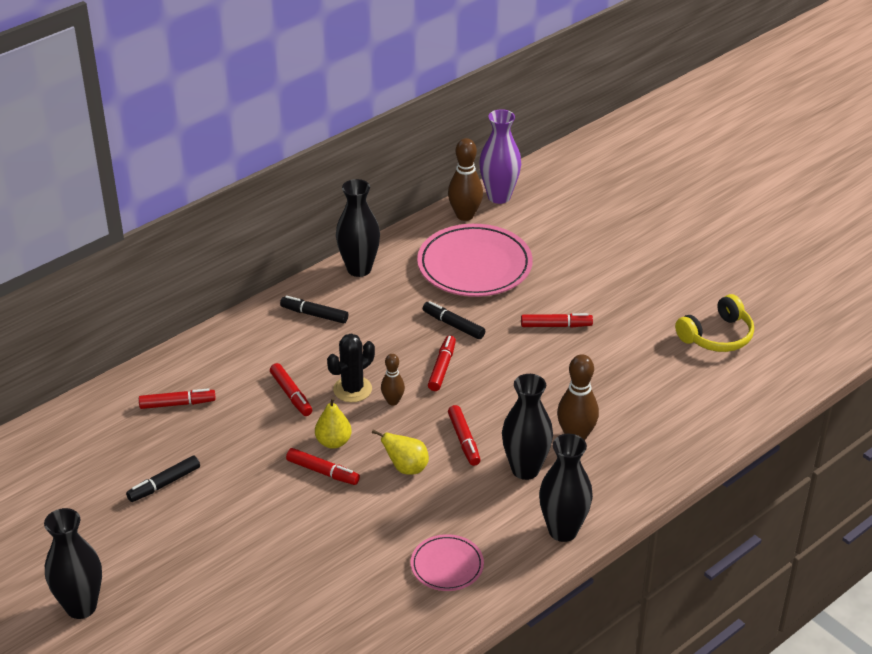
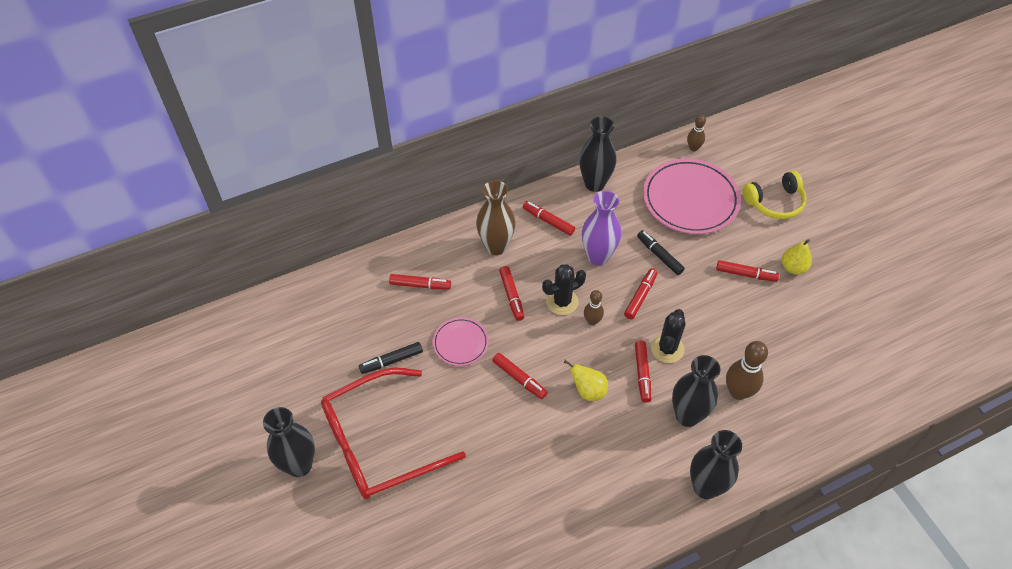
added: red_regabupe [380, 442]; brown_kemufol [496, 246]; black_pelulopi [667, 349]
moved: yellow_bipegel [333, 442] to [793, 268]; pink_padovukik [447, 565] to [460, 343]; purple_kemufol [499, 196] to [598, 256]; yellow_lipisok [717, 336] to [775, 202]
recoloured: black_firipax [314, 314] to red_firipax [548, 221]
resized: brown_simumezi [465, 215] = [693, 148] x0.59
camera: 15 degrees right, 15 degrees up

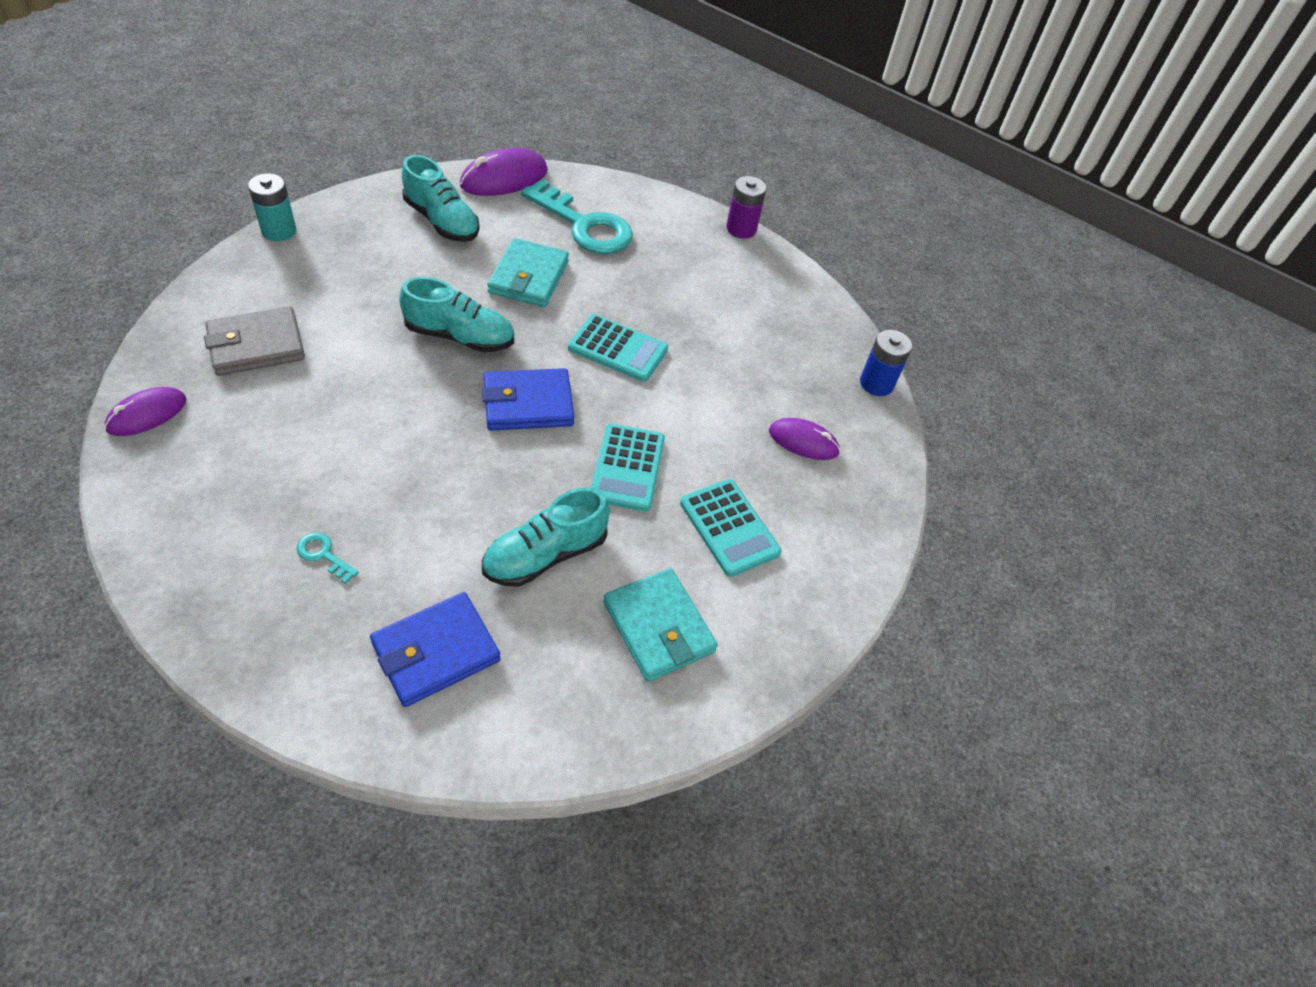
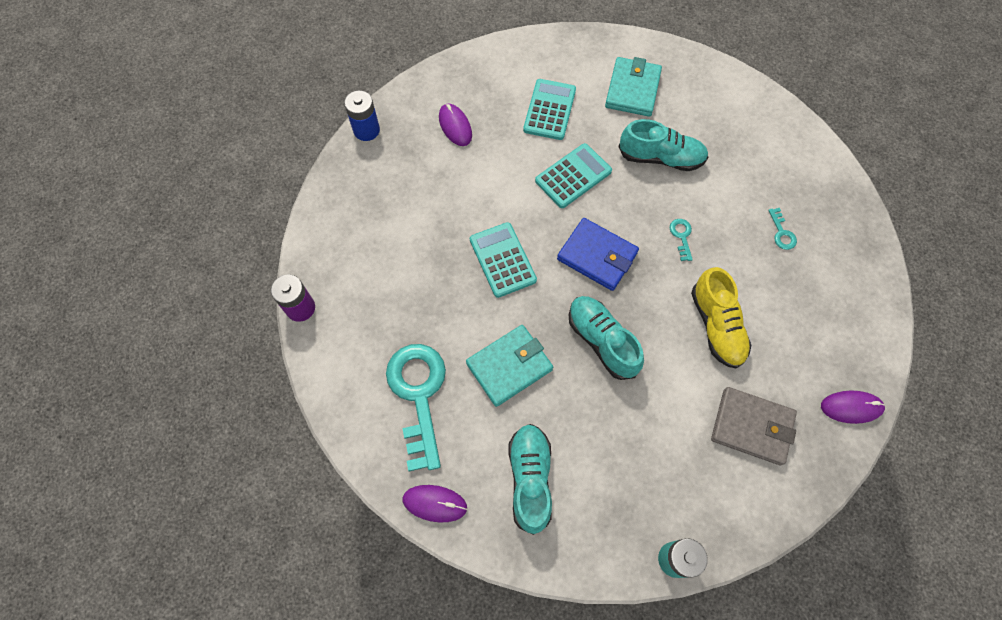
removed: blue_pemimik [436, 652]
added: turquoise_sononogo [681, 236]; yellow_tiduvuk [716, 326]
resized: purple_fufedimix [504, 178] = [434, 503] x0.65
camera: 130 degrees left, 15 degrees up

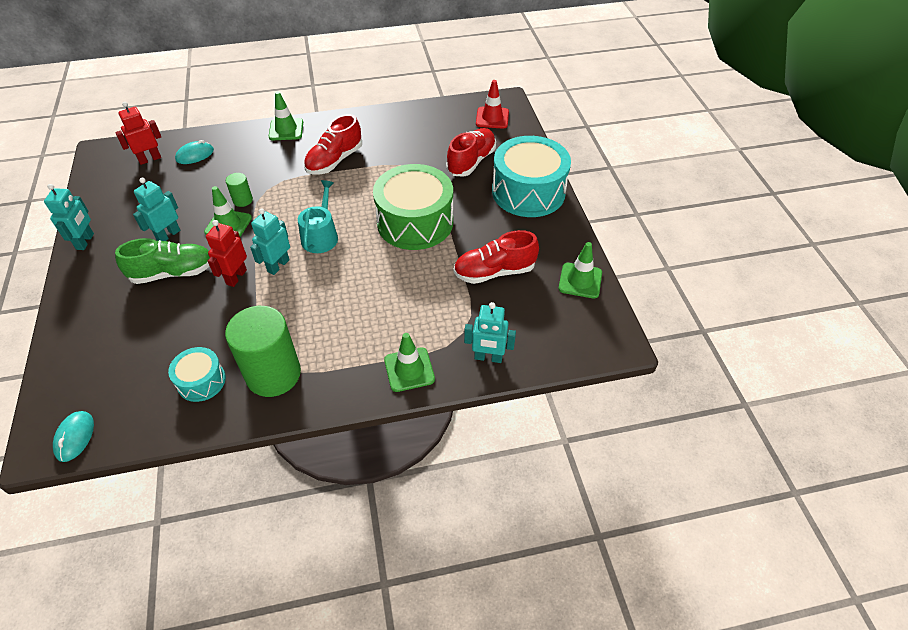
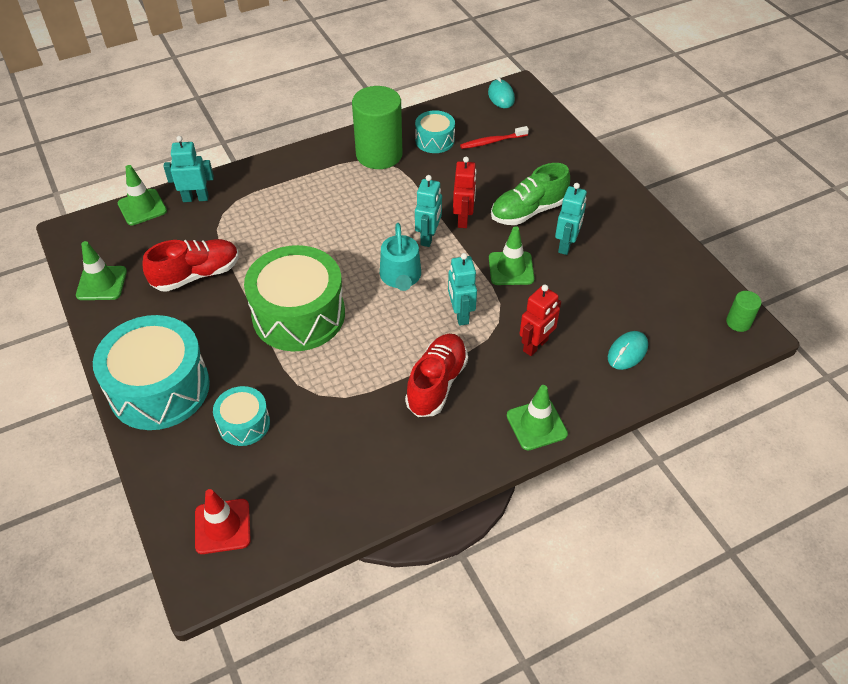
added: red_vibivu [492, 142]
moved: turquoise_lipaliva [85, 241] to [460, 314]; red_lipaliva [150, 159] to [535, 345]; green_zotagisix [243, 200] to [738, 322]; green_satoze [409, 369] to [142, 207]
replaced: red_tiduvuk [471, 162] to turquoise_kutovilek [244, 423]
camera: 165 degrees right, 0 degrees up

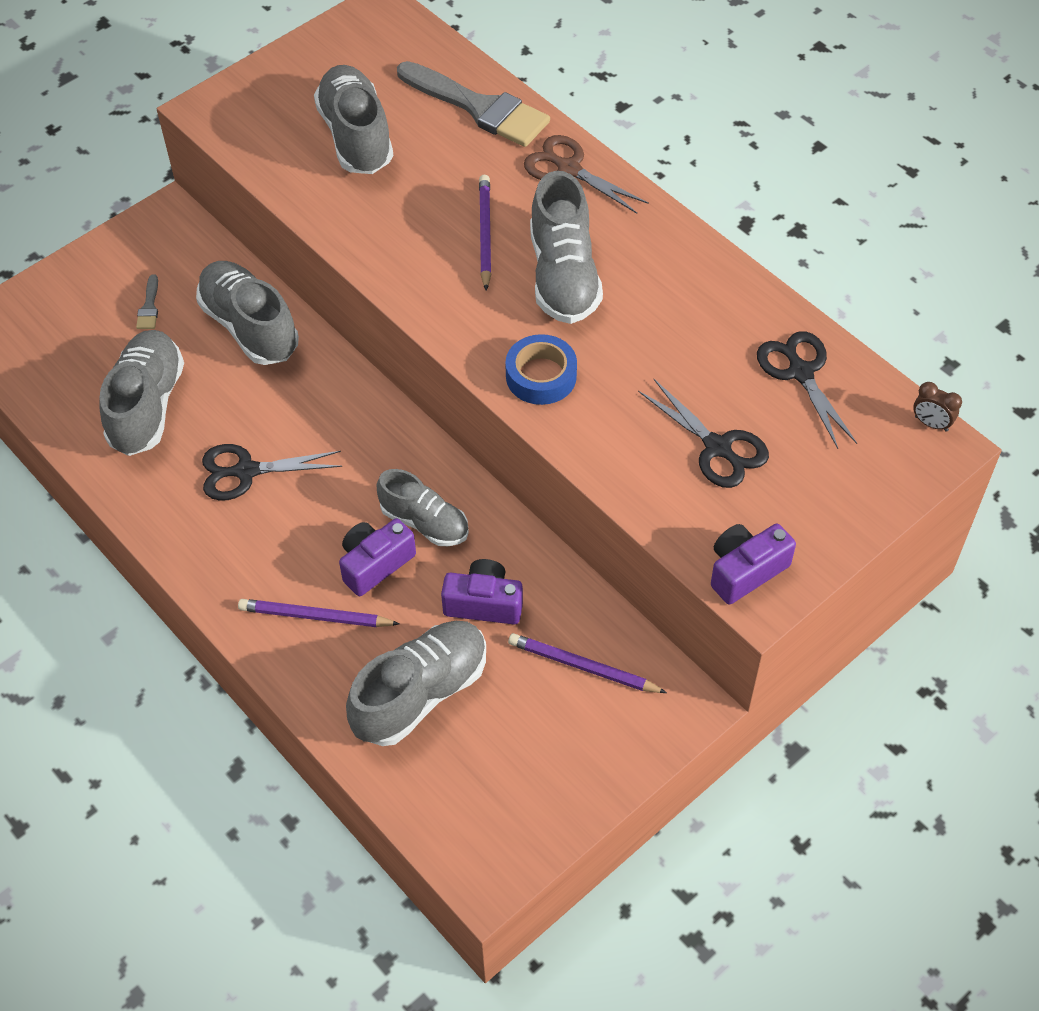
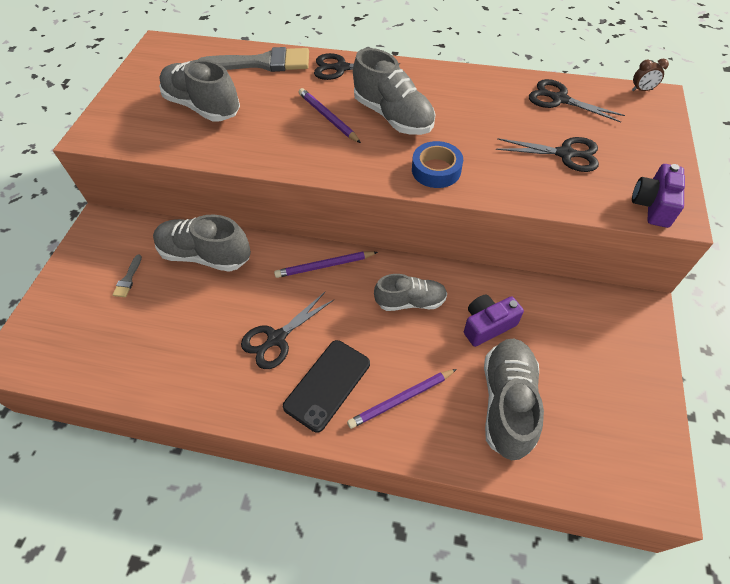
removed: grey_tiduvuk [147, 406]; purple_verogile [375, 564]
added: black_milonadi [327, 384]
moved: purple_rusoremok [583, 666] to [324, 266]
recoloured: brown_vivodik [568, 169] to black_vivodik [341, 68]
turned: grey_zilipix [149, 307] = [128, 279] 45 degrees clockwise
camera: 35 degrees left, 0 degrees up

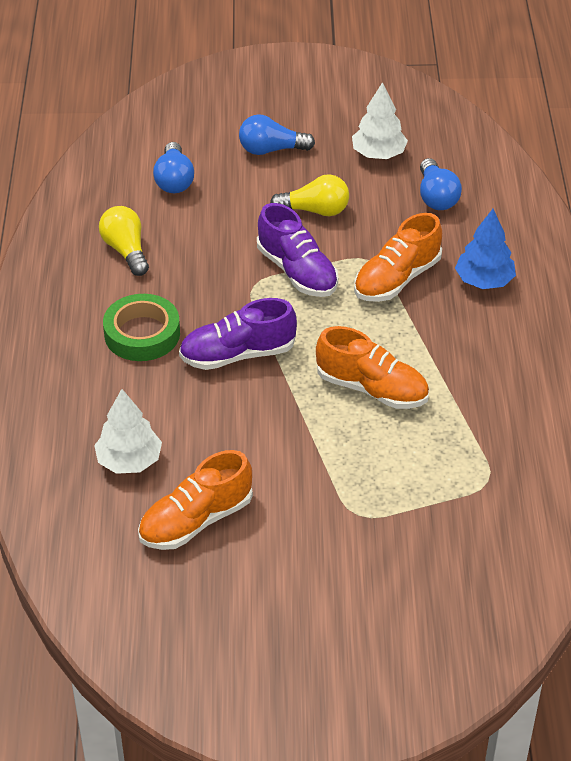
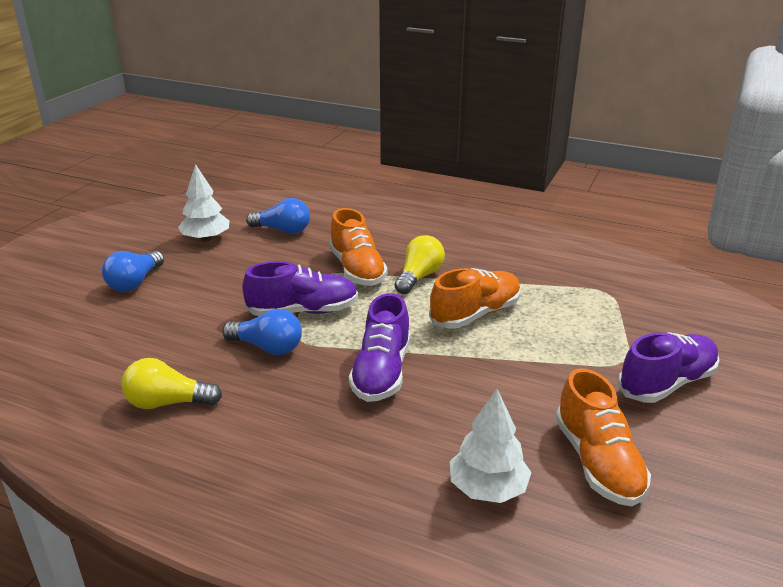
removed: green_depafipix [142, 334]; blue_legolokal [484, 281]
added: purple_tiduvuk [666, 383]
moved: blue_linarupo [174, 180] to [267, 347]; yellow_linarupo [315, 210] to [419, 277]
camera: 65 degrees left, 15 degrees down

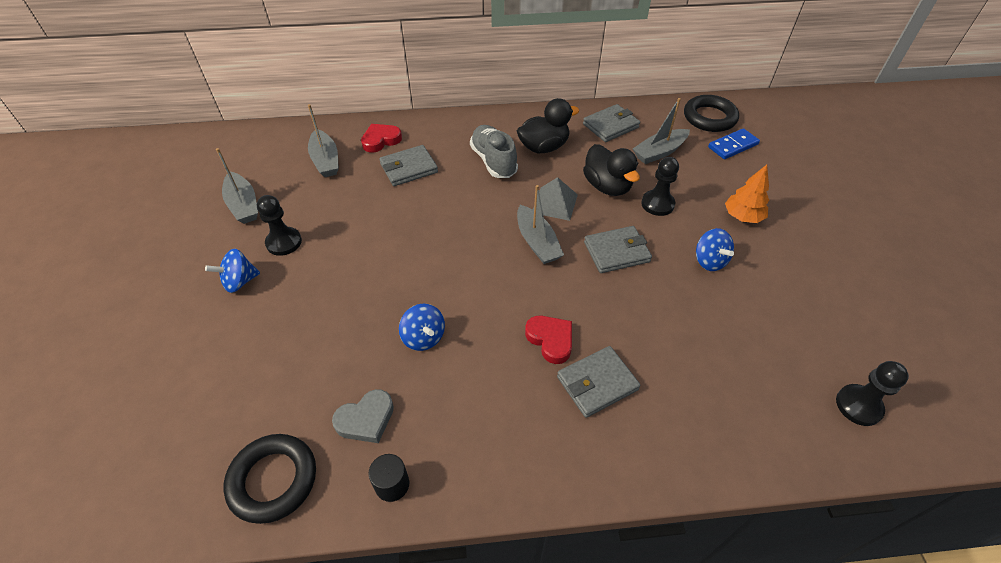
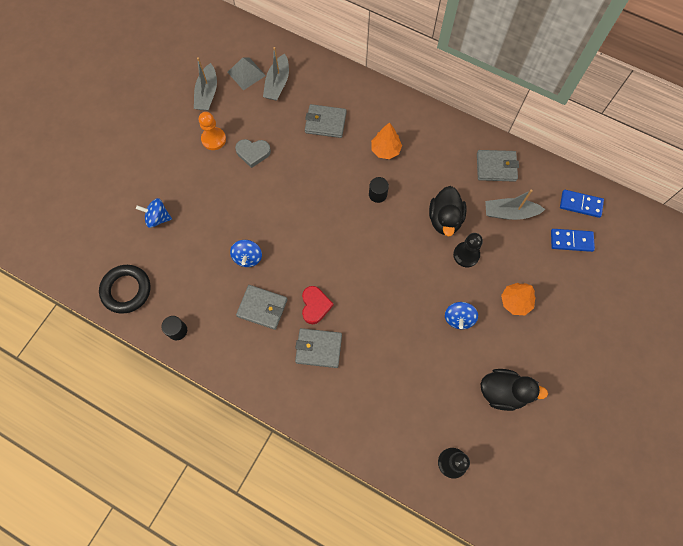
removed: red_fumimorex [381, 140]; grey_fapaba [537, 242]
added: black_zotagisix [377, 194]
moved: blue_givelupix [240, 282] to [158, 218]; grey_fumimorex [366, 419] to [253, 153]; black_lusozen [543, 147] to [503, 392]; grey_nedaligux [554, 203] to [246, 73]; grey_pemimik [616, 252] to [262, 308]
replaced: grey_tiduvuk [493, 161] to orange_legolokal [385, 150]; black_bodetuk [709, 118] to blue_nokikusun [580, 204]
recoloured: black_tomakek [284, 242] to orange_tomakek [213, 139]
camera: 35 degrees right, 20 degrees up

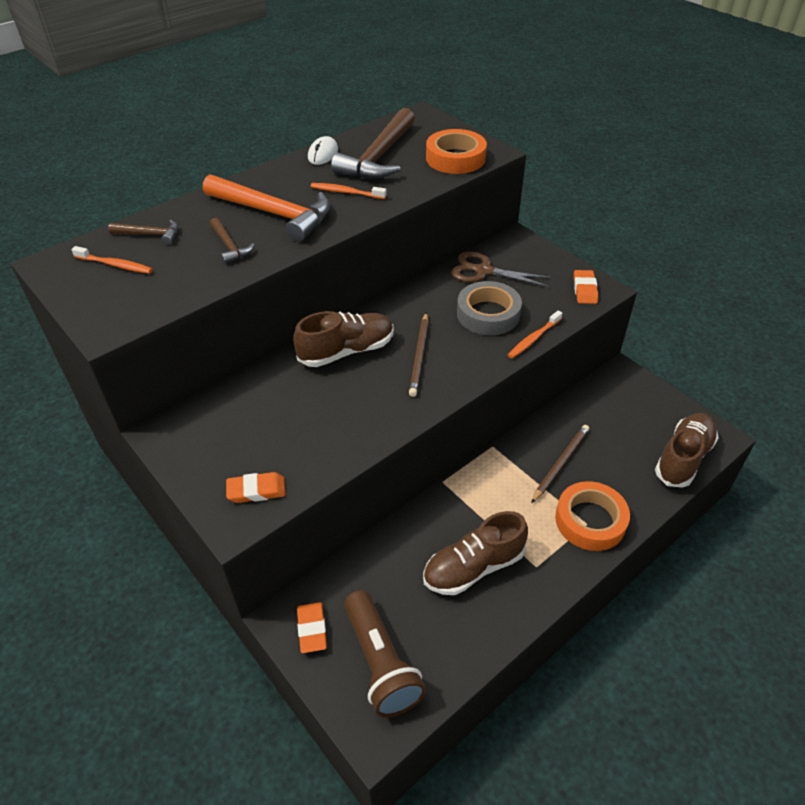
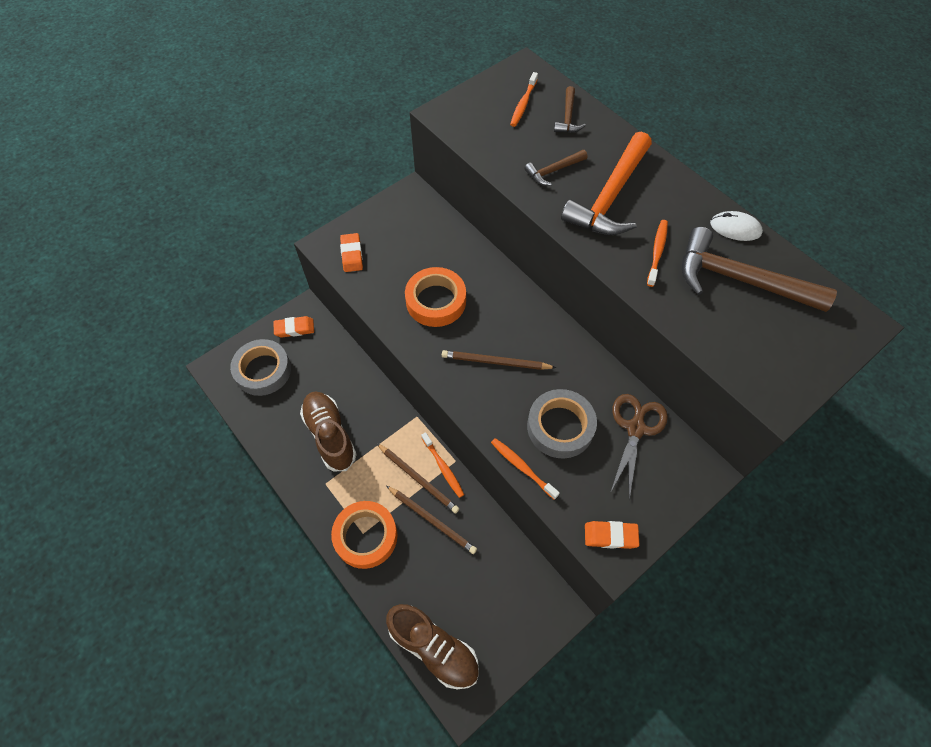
removed: brown_tiduvuk [347, 351]
added: brown_rusoremok [418, 479]; orange_vibivu [443, 467]
moved: orange_depafipix [455, 158] to [436, 301]
replaced: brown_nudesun [380, 663] to grey_depafipix [263, 370]
camera: 90 degrees right, 15 degrees up

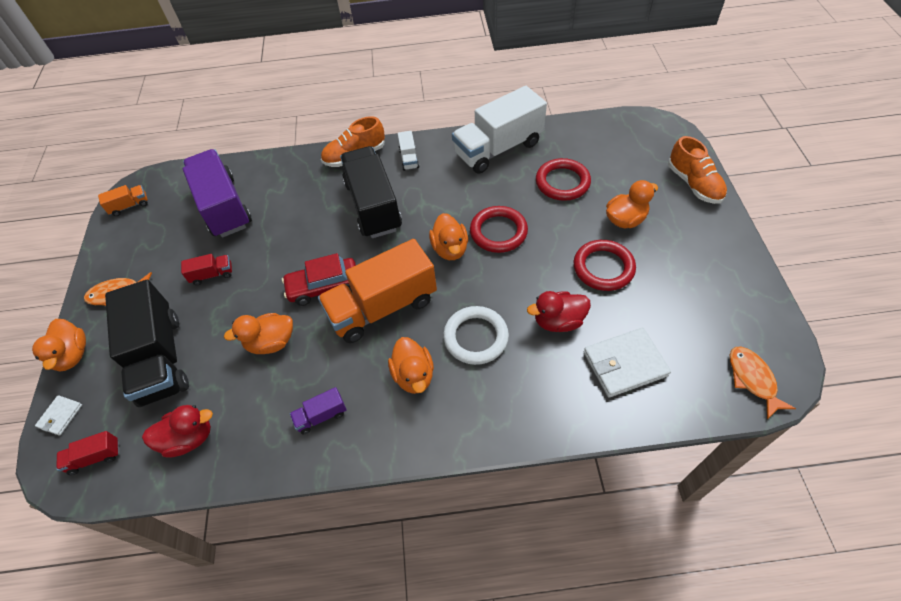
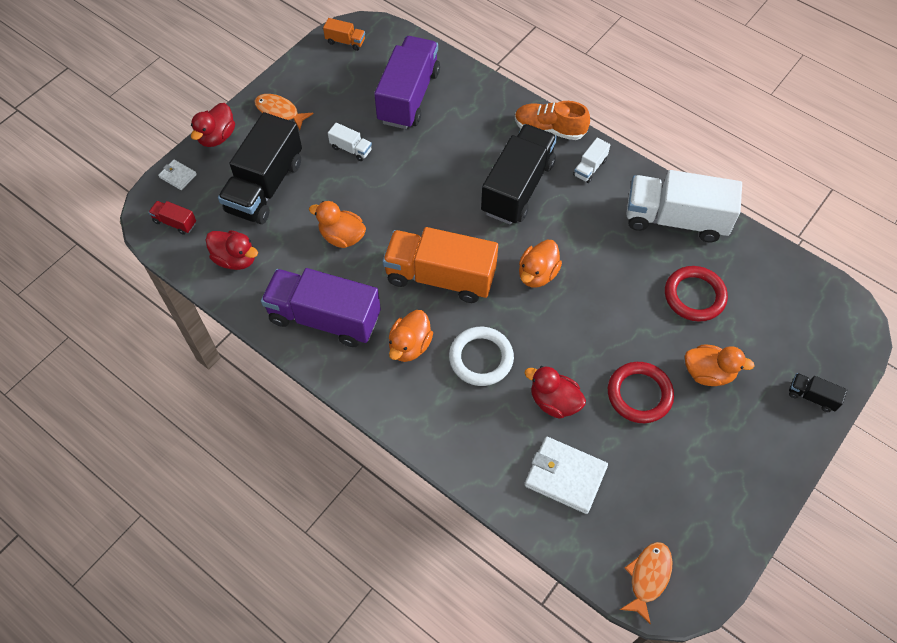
removed: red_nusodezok [324, 286]; red_bodetuk [498, 232]
replaced: orange_tiduvuk [694, 184] to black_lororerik [812, 396]
recoloured: orange_lusozen [72, 355] to red_lusozen [217, 137]; red_lororerik [212, 275] to white_lororerik [351, 149]
turned: white_pemimik [60, 416] = [178, 176] 60 degrees clockwise
resized: purple_lororerik [321, 416] = [324, 318] x2.34
camera: 40 degrees right, 5 degrees up

